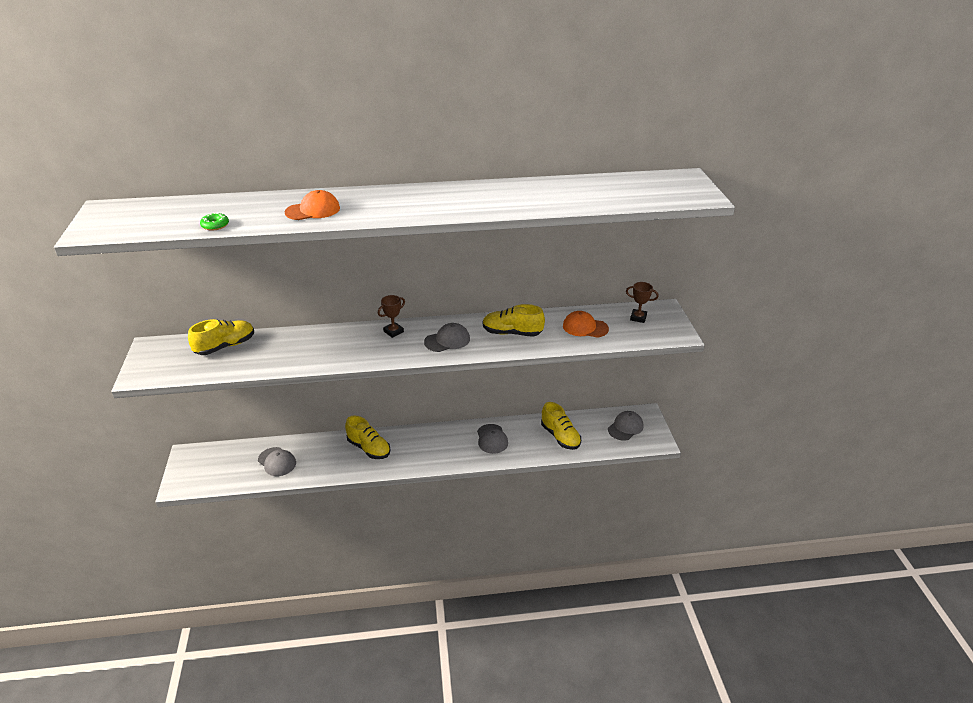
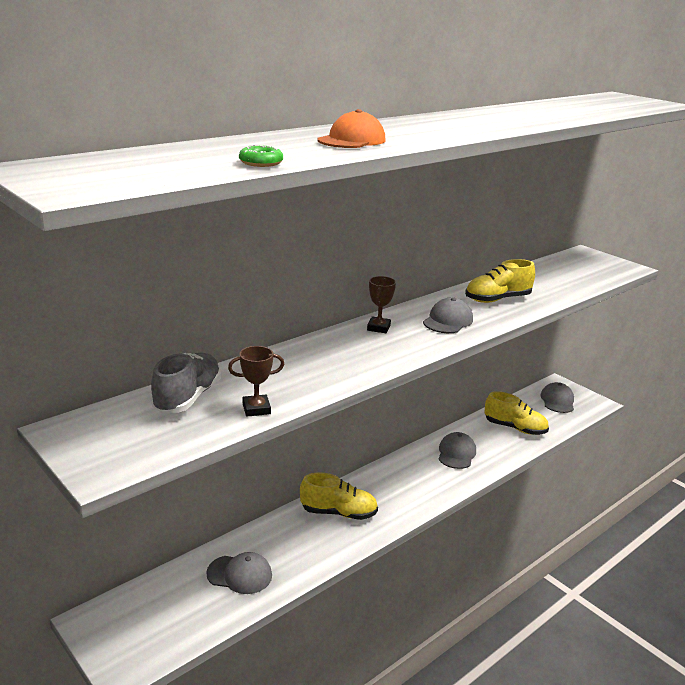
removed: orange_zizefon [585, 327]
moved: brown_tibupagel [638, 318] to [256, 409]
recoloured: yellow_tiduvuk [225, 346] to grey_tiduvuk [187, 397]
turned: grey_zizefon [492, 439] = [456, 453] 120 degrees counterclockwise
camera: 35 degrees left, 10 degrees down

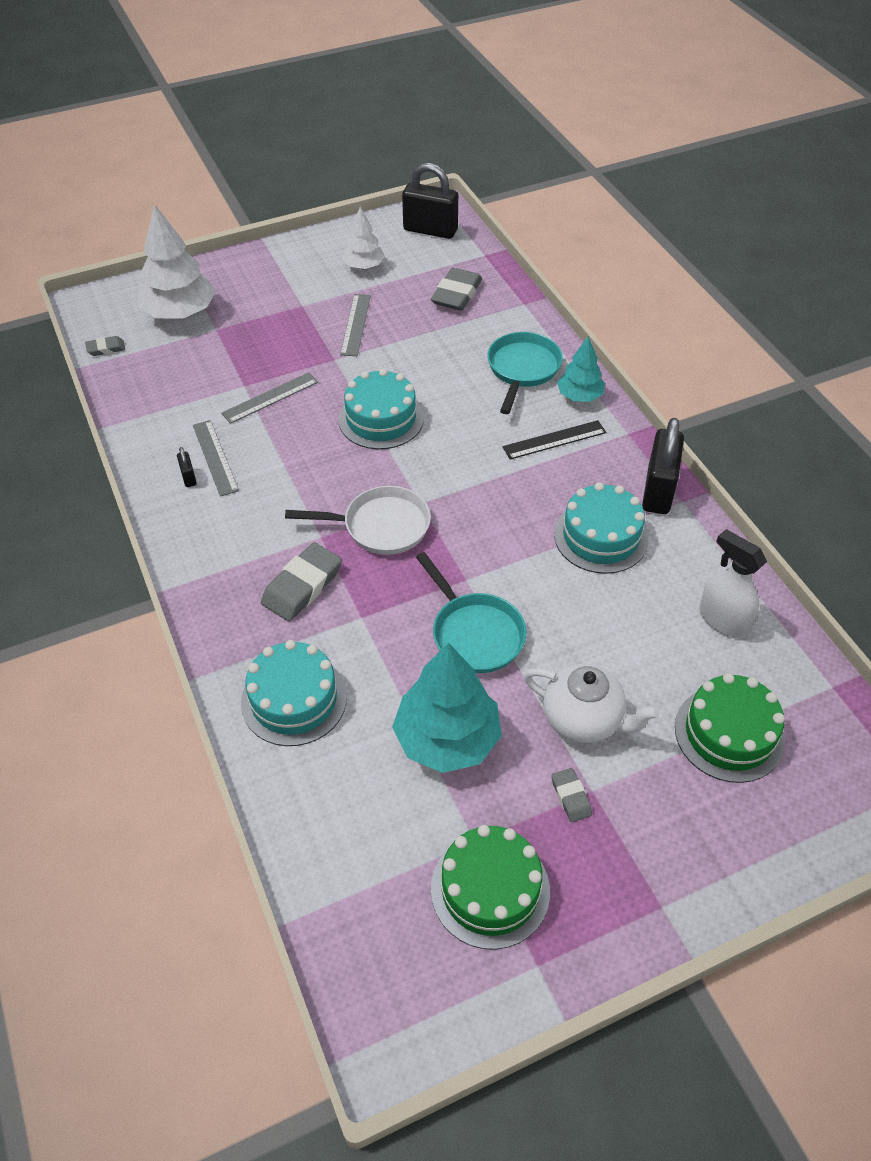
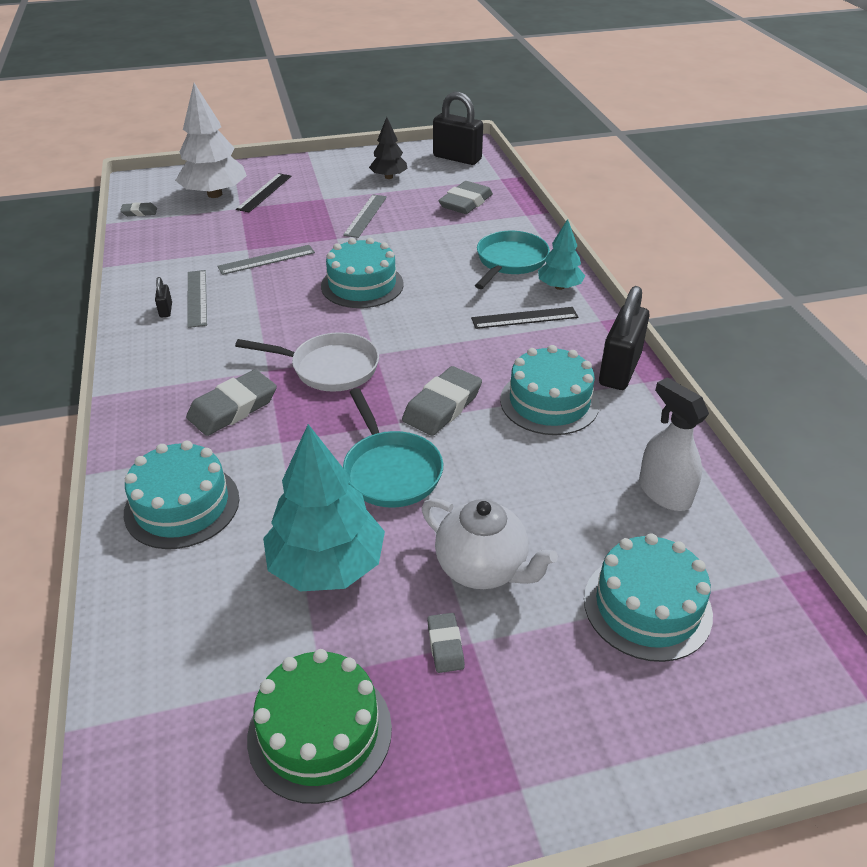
added: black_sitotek [264, 192]; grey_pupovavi [442, 406]
recoloured: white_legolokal [364, 266] to black_legolokal [389, 177]; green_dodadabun [729, 733] to turquoise_dodadabun [647, 606]
camera: 10 degrees right, 10 degrees down

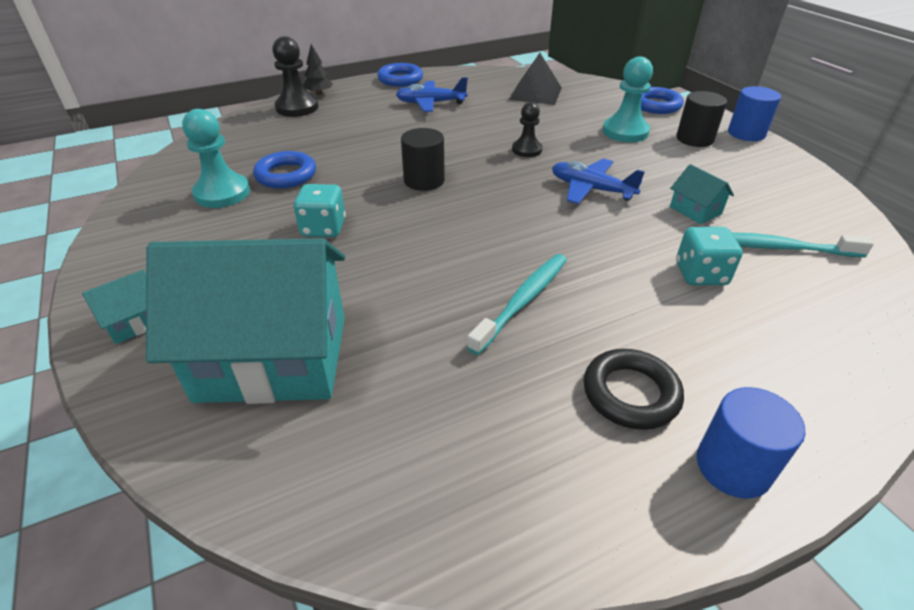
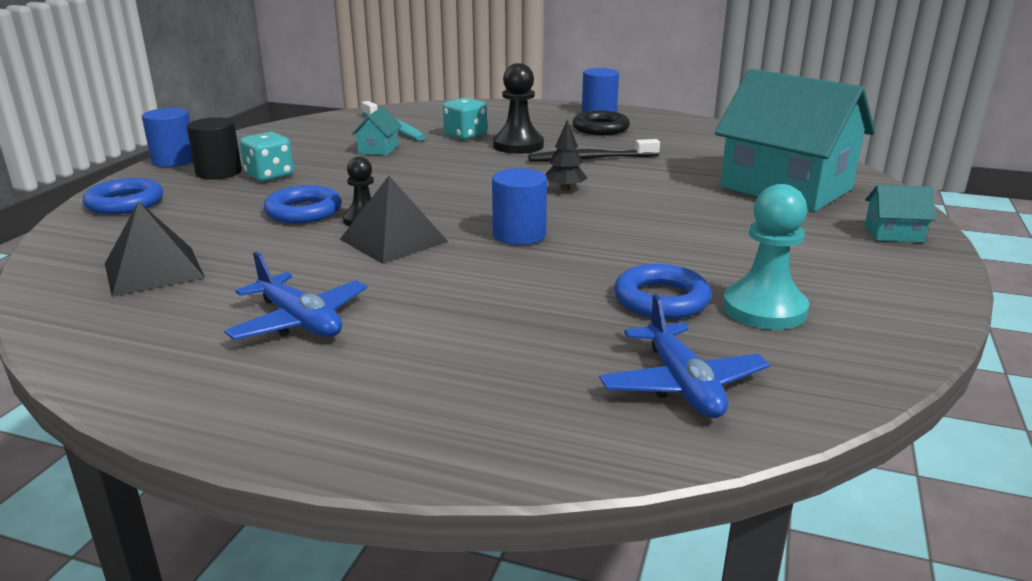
removed: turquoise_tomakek [625, 132]
added: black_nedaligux [393, 240]
moved: black_tomakek [297, 107] to [518, 146]; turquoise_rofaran [323, 228] to [269, 175]; black_legolokal [319, 93] to [565, 189]; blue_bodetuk [400, 79] to [304, 211]; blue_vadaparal [591, 189] to [682, 385]
recoloured: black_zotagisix [424, 180] to blue_zotagisix [519, 234]; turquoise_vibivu [523, 301] to black_vibivu [590, 159]
camera: 135 degrees left, 15 degrees down

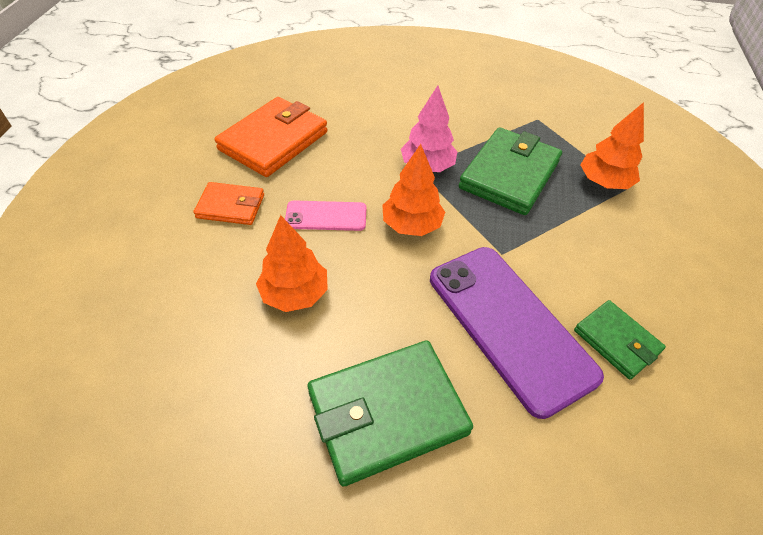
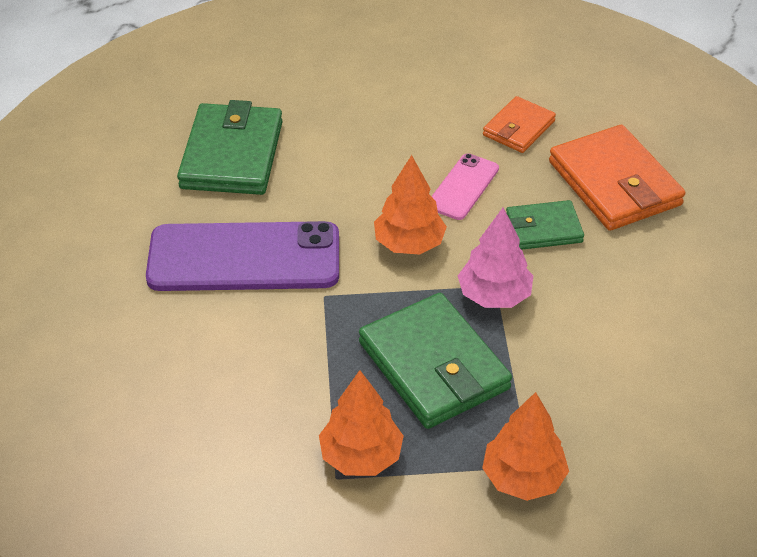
moved: orange_legolokal [295, 294] to [523, 478]; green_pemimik [616, 341] to [543, 229]
camera: 120 degrees right, 5 degrees down

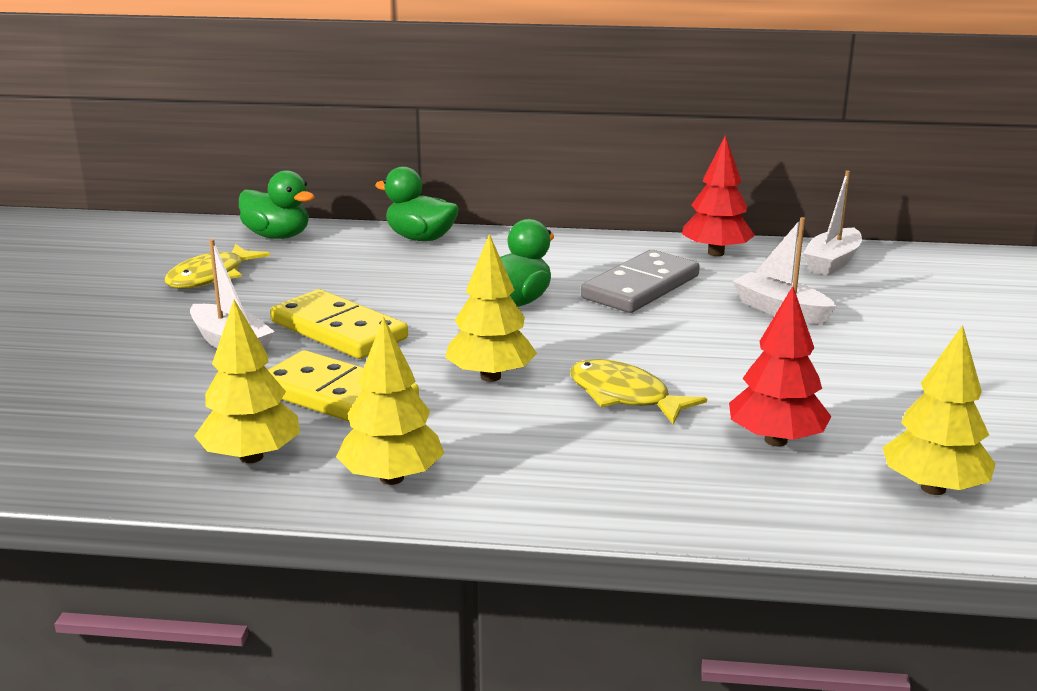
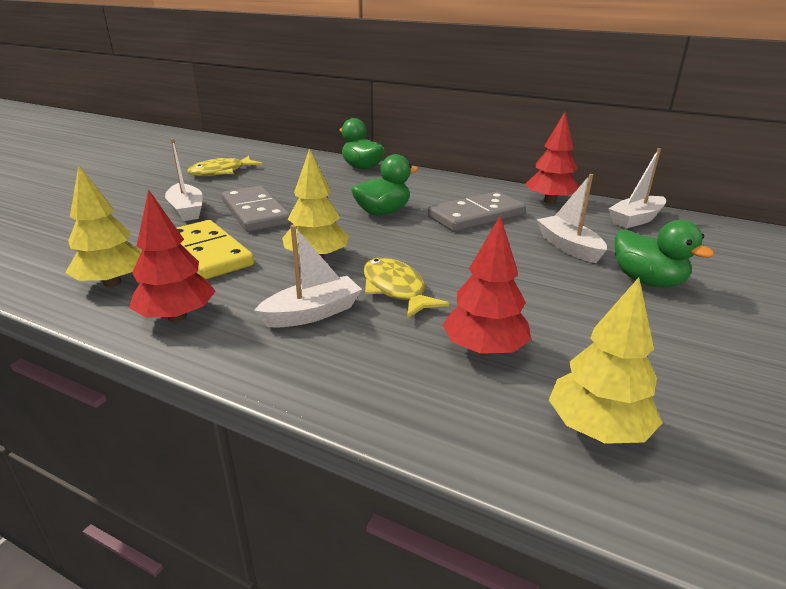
added: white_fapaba [312, 313]
moved: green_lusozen [277, 236] to [647, 281]
recoloured: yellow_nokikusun [339, 330] to grey_nokikusun [256, 212]; yellow_legolokal [391, 478] to red_legolokal [177, 316]
camera: 20 degrees right, 5 degrees up

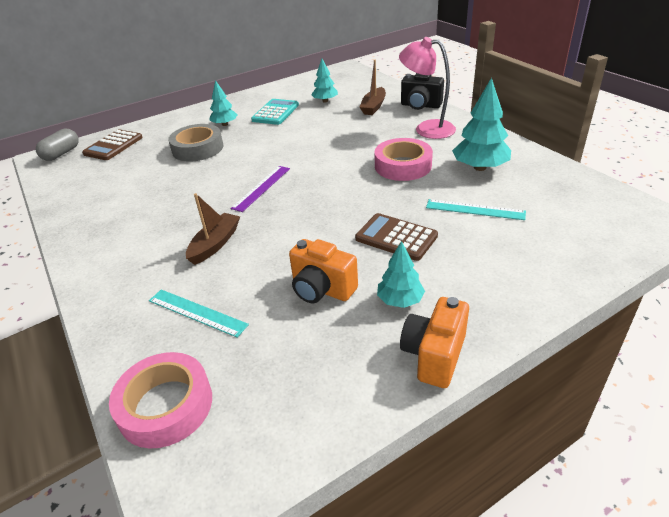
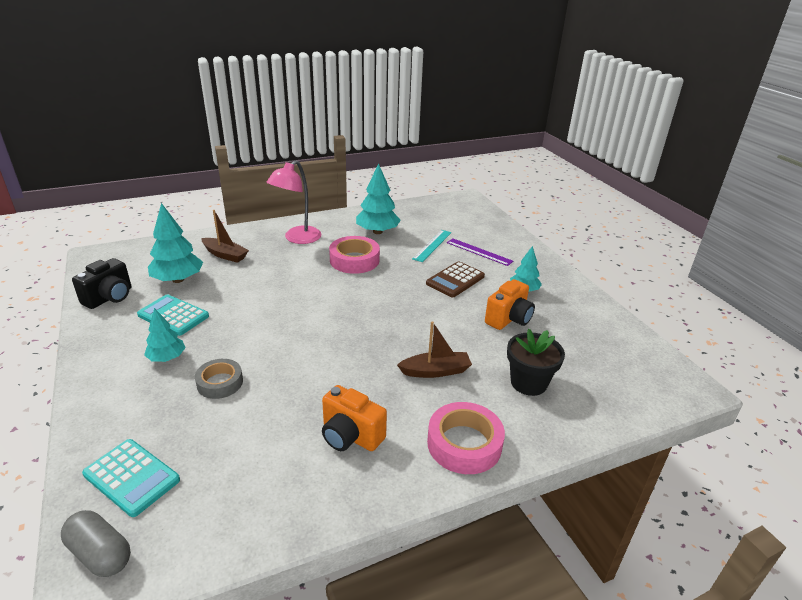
moved: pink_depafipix [165, 405] to [464, 444]; purple_sitotek [262, 188] to [479, 252]; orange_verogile [434, 355] to [350, 436]; black_verogile [420, 106] to [110, 298]
replaced: turquoise_sitotek [197, 312] to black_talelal [528, 383]
recoloured: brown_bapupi [113, 146] to turquoise_bapupi [132, 477]
turned: brown_fapaba [215, 244] = [435, 371] 135 degrees clockwise
resized: grey_depafipix [198, 148] = [220, 383] x0.66; turquoise_legolokal [325, 101] = [178, 279] x1.64
camera: 85 degrees left, 5 degrees down

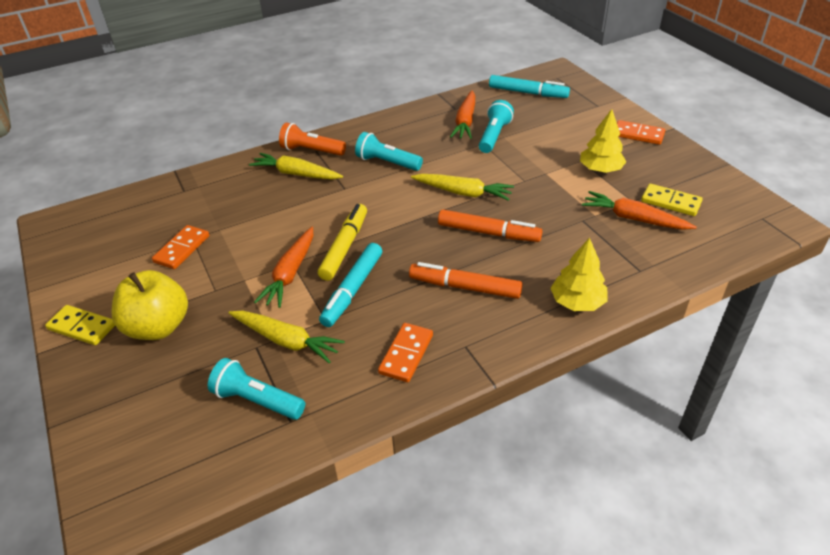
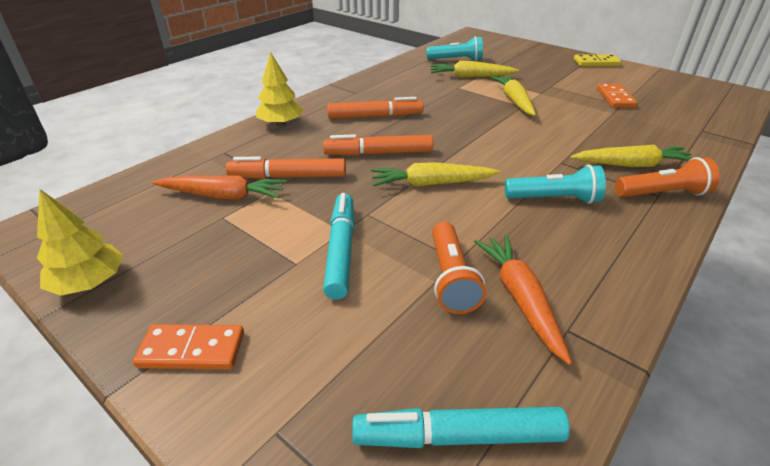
removed: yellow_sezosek [158, 327]; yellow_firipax [344, 247]; orange_nokikusun [406, 354]; yellow_nokikusun [670, 202]
added: orange_firipax [288, 177]
moved: turquoise_firipax [353, 290] to [341, 250]; yellow_legolokal [600, 169] to [89, 282]
recoloured: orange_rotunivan [290, 273] to yellow_rotunivan [514, 101]; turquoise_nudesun [494, 136] to orange_nudesun [451, 279]
camera: 155 degrees right, 5 degrees down

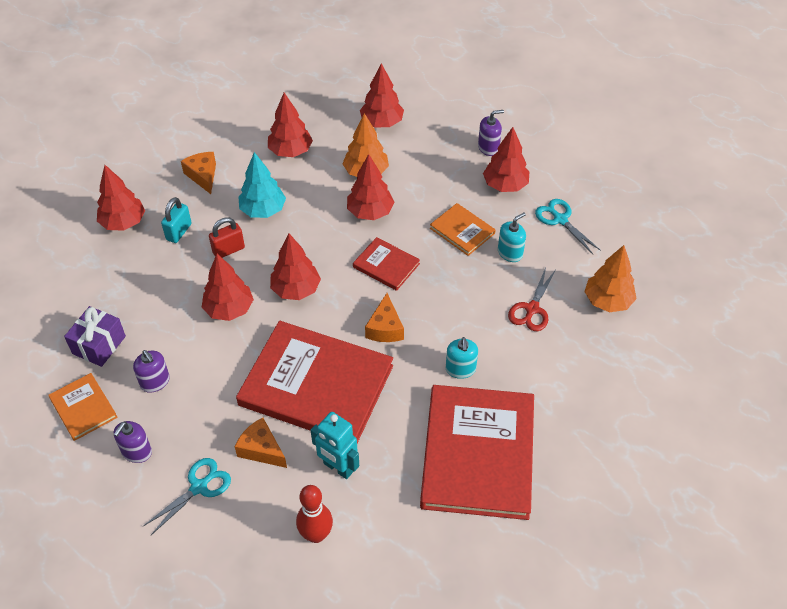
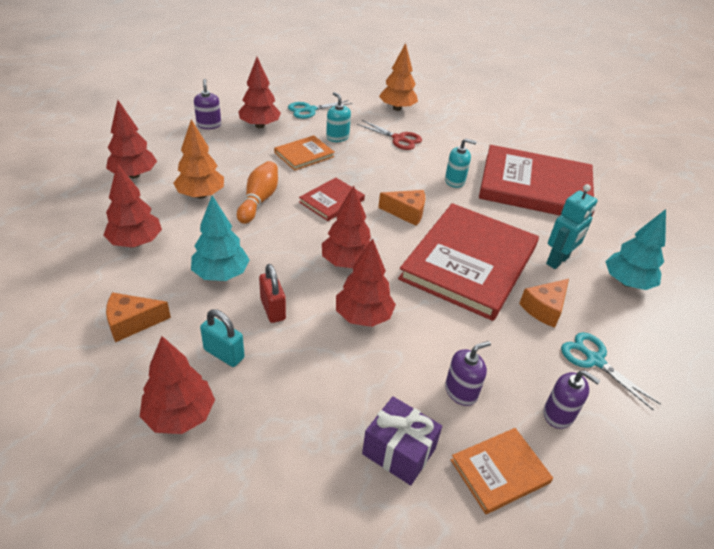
replaced: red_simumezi [316, 534] to turquoise_legolokal [627, 282]; red_legolokal [370, 212] to orange_simumezi [259, 200]
camera: 85 degrees left, 10 degrees down

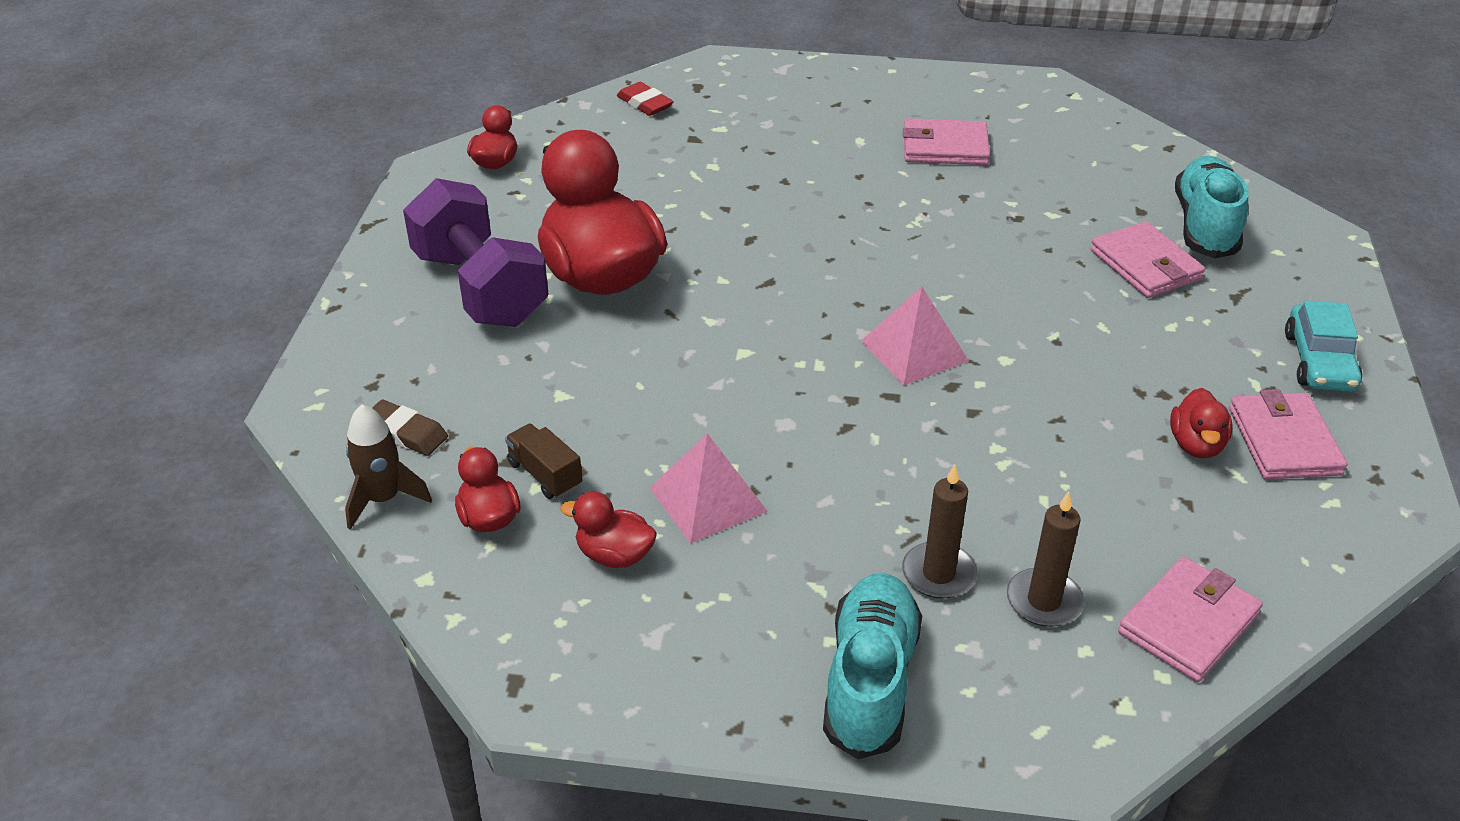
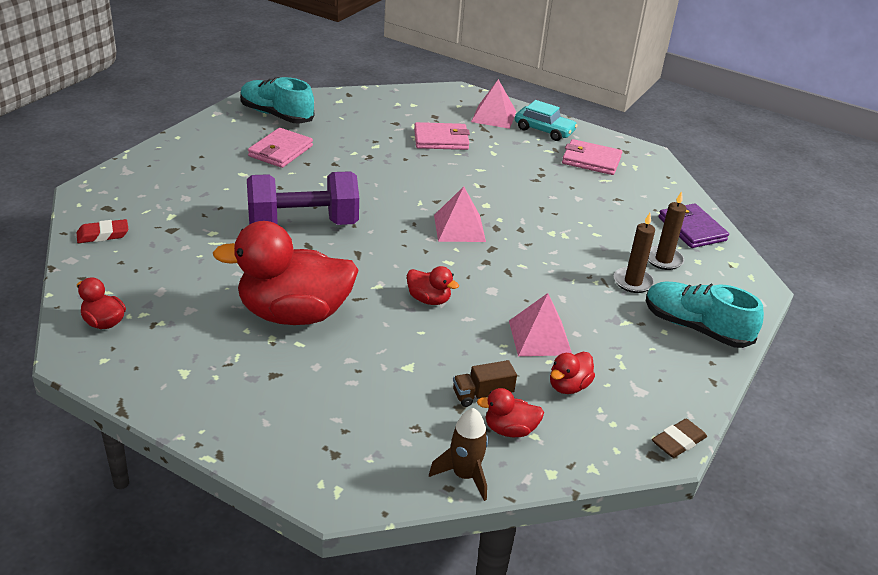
added: pink_nedaligux [493, 116]
moved: brown_pupovavi [406, 433] to [678, 442]; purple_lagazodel [480, 288] to [303, 224]; red_lusozen [1196, 445] to [429, 299]; turquoise_tiduvuk [1205, 226] to [276, 115]
recoloured: pink_pemimik [1188, 623] to purple_pemimik [691, 229]
camera: 70 degrees left, 5 degrees down

